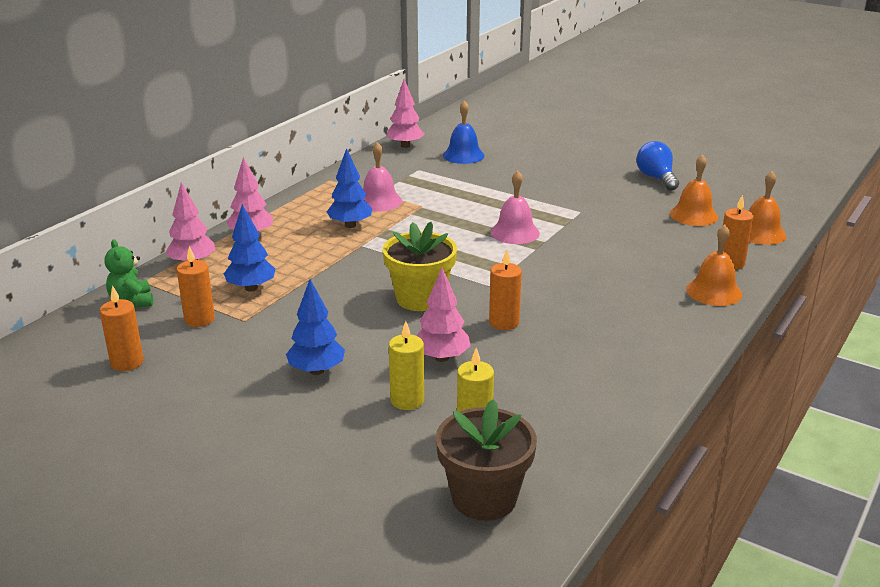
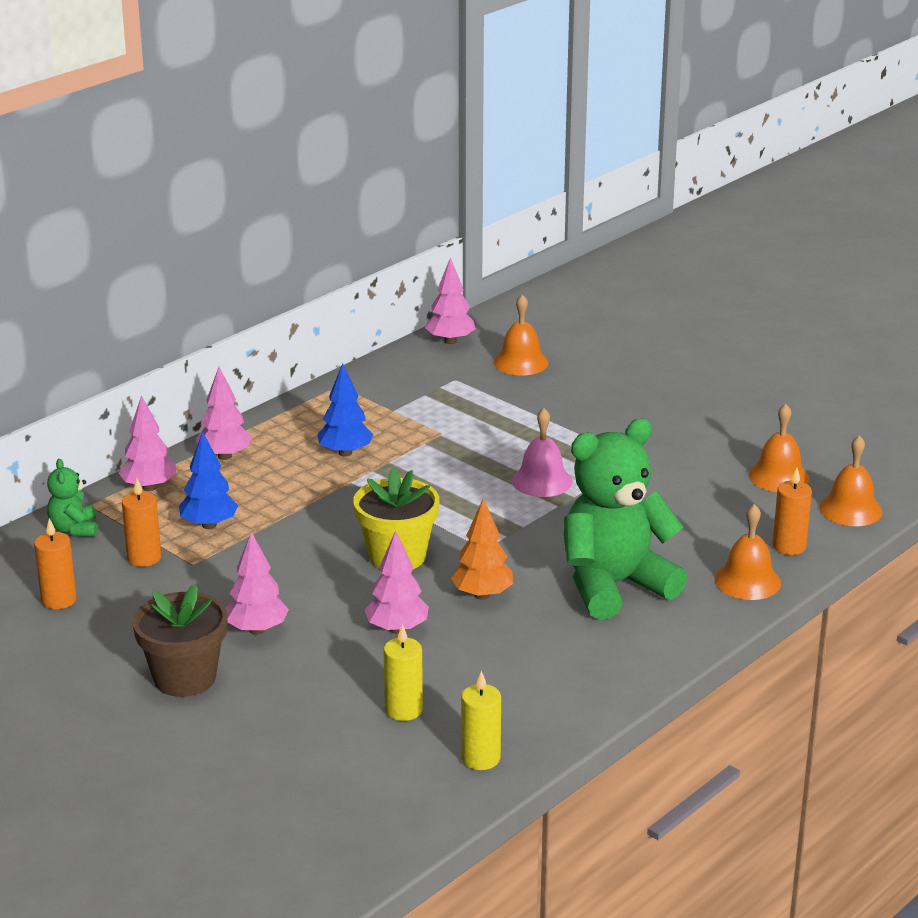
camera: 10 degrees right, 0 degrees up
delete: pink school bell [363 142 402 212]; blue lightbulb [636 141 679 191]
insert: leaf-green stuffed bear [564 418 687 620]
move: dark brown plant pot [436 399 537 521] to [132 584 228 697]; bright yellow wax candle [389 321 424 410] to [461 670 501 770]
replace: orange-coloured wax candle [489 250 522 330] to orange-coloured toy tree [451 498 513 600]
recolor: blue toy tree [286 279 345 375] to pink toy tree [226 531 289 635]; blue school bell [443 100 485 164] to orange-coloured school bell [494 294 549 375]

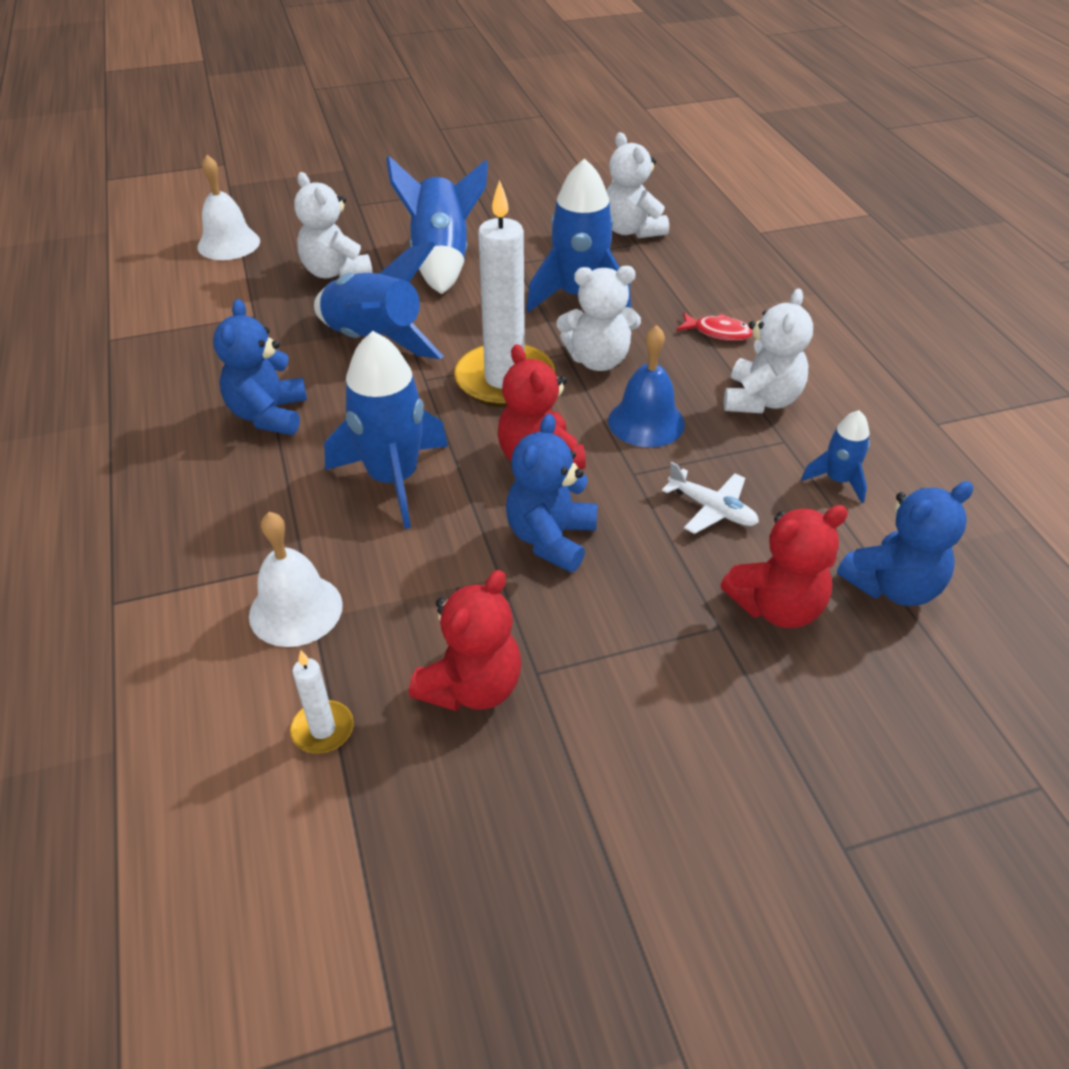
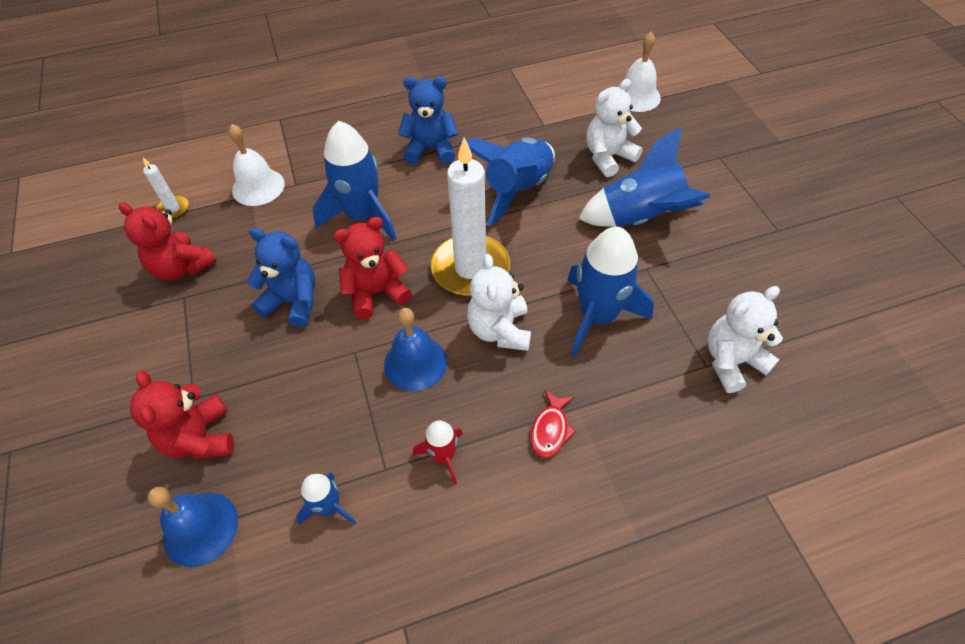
camera: 90 degrees right, 10 degrees up
delete: pure white plane [662 462 759 534]
replace: blue stuffed bear [837 481 973 606] to blue school bell [148 487 238 567]; pure white stuffed bear [724 288 813 413] to crimson spaceship [413 420 463 484]

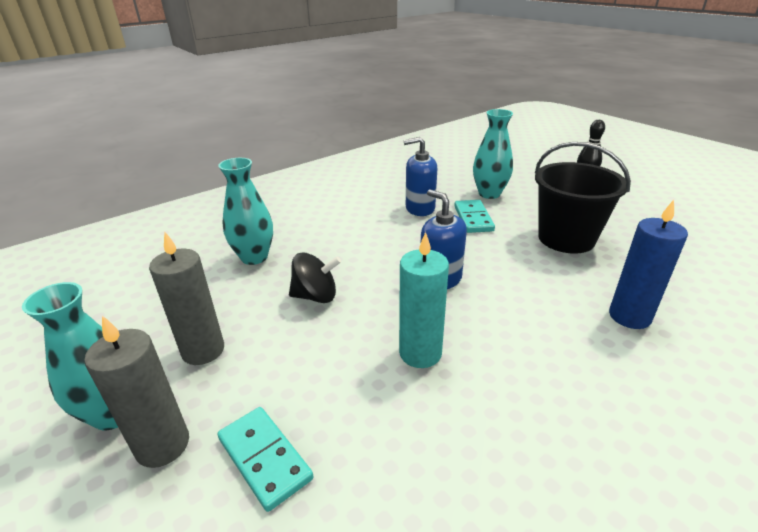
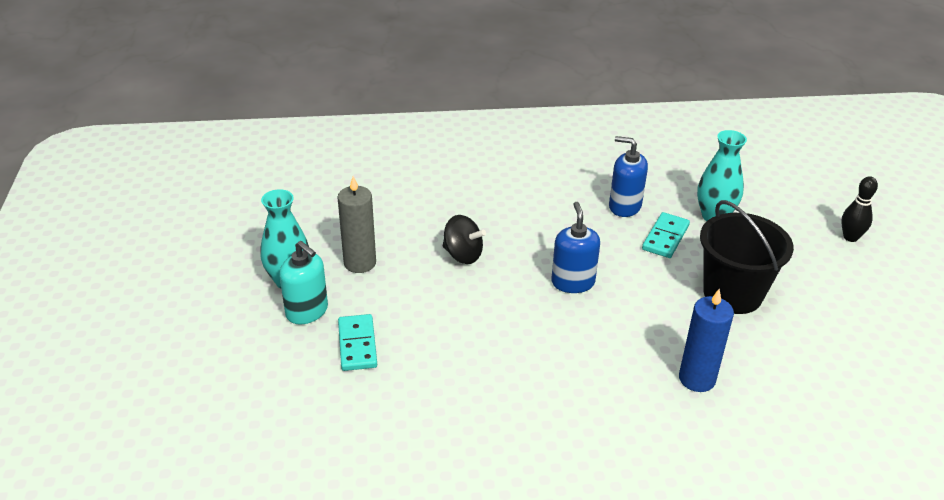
camera: 30 degrees right, 5 degrees up
delete: turquoise vase [218 158 273 265]; turquoise wax candle [399 232 449 368]
replace: grey wax candle [84 316 189 468] to turquoise pump bottle [279 241 328 324]

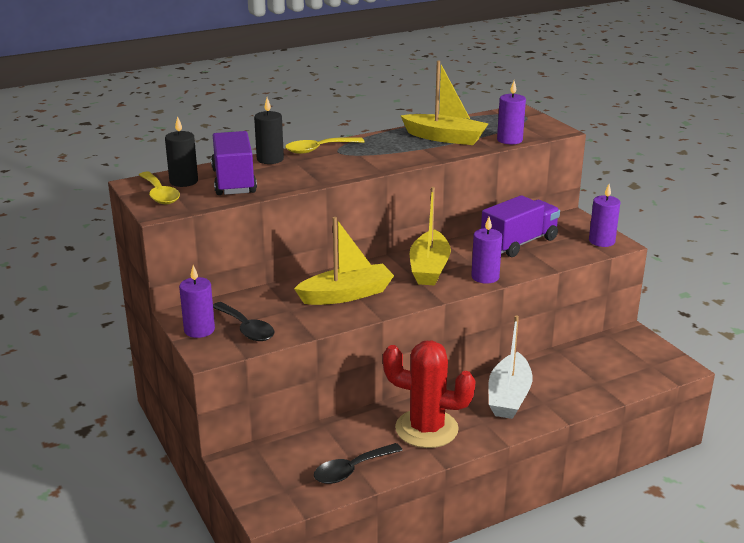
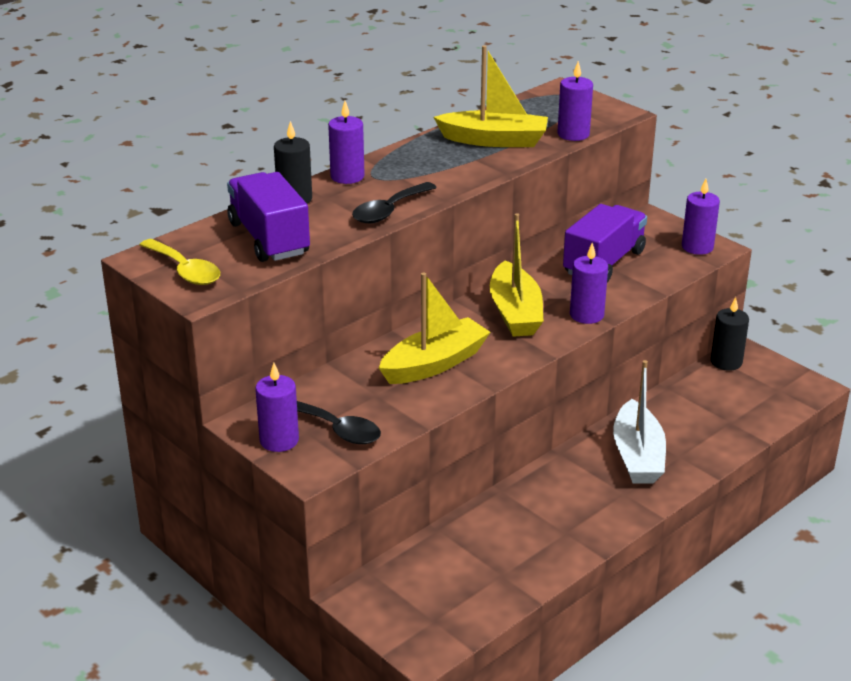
camera: 15 degrees left, 5 degrees up
delete: crimson prickly plant [383 340 476 448]
move: black spoon [314 443 403 484] to [352 182 437 223]; black wax candle [165 116 198 187] to [711 297 749 371]
replace: bright yellow spoon [285 137 365 154] to violet wax candle [328 101 365 184]

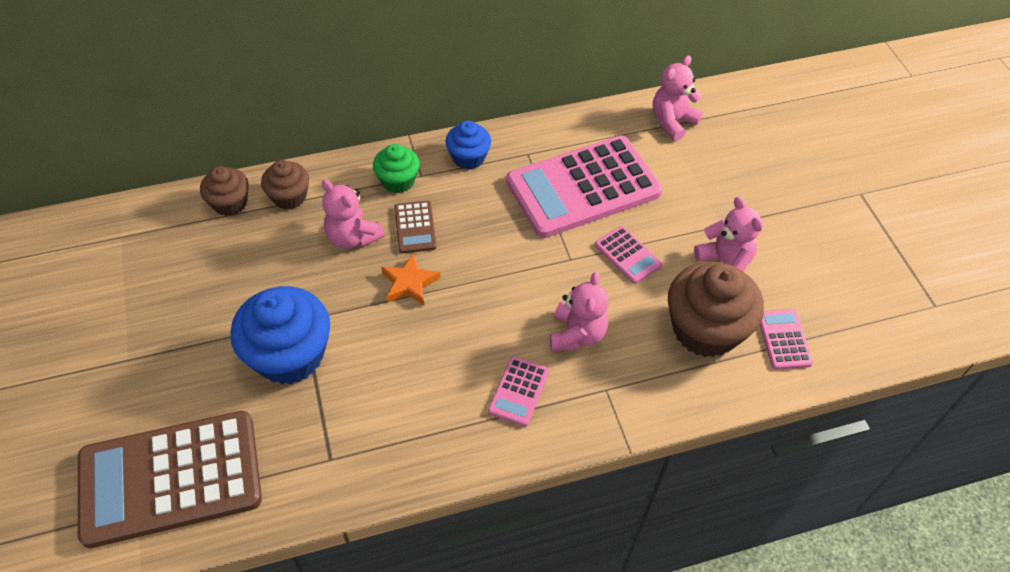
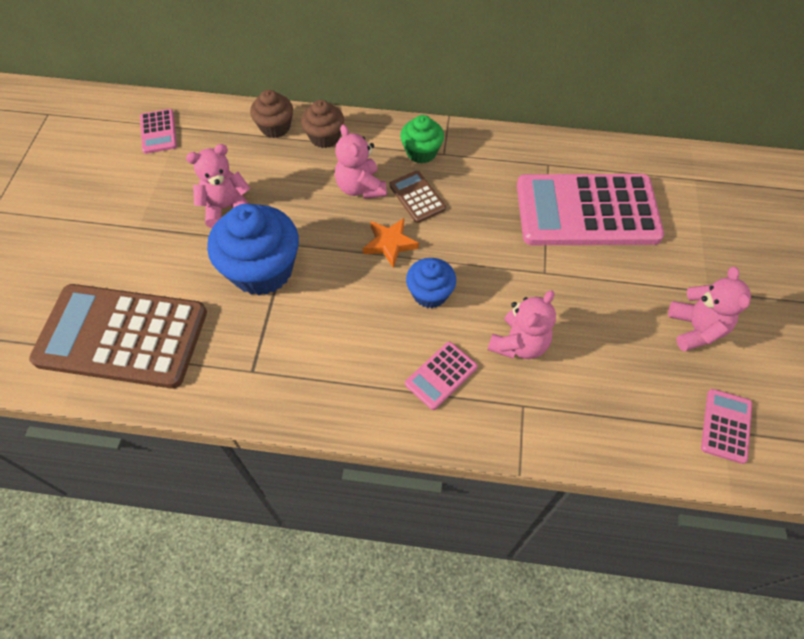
camera: 25 degrees right, 5 degrees up
delete: dark brown muffin [668 262 764 357]
move: pink pocket calculator [595 226 662 284] to [140 109 177 154]; pink stuffed bear [653 56 703 141] to [186 144 251 228]; blue muffin [445 121 491 169] to [406 258 456 308]
rotate: dark brown pocket calculator [394 201 437 253] = [389 171 446 223] 135 degrees clockwise

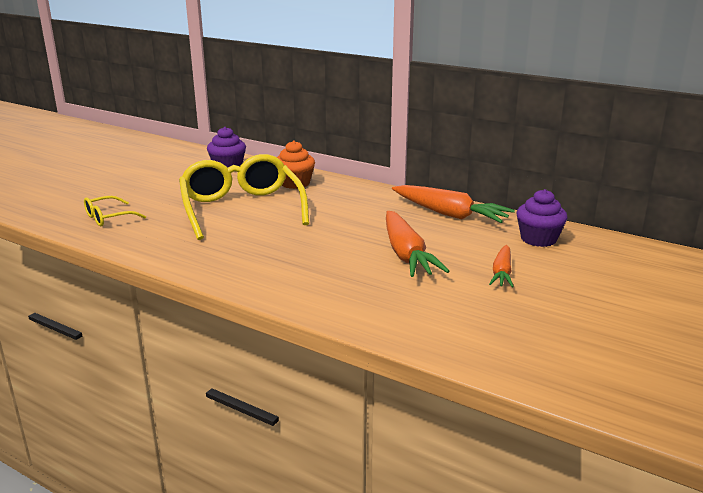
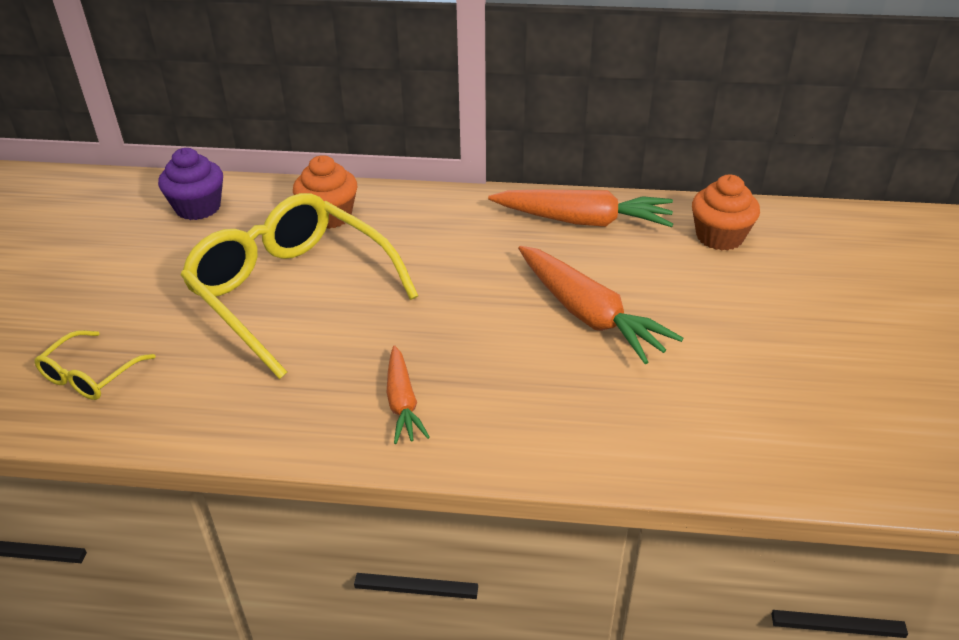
camera: 25 degrees left, 15 degrees up
move: orange-coloured root vegetable [489 245 514 287] to [387 345 430 444]
recolor: violet muffin [516 189 568 247] to orange-coloured muffin [692 175 760 251]

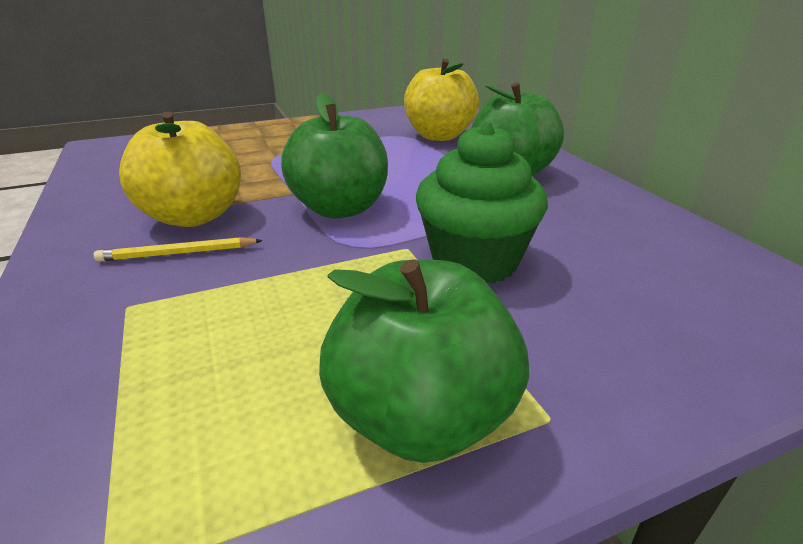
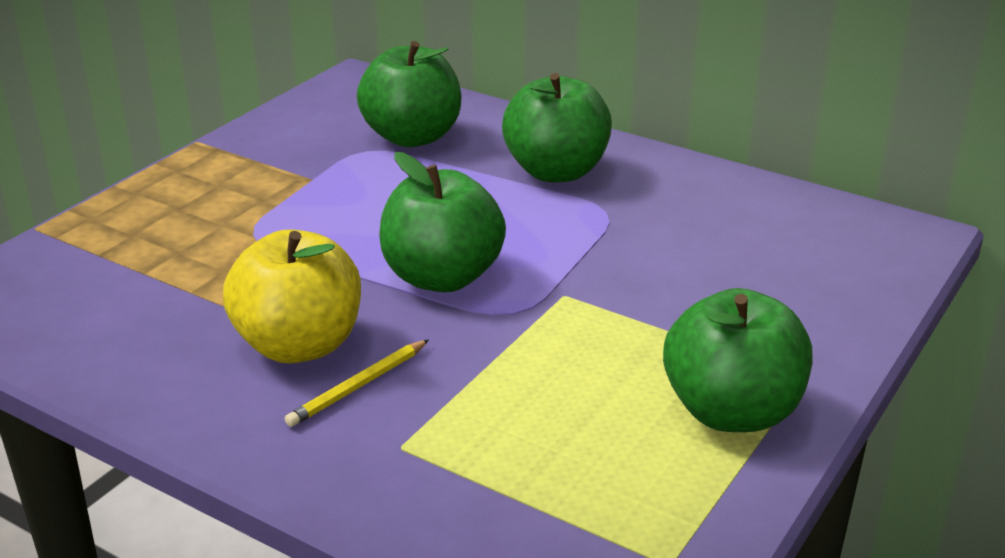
camera: 35 degrees left, 0 degrees up
delete: leaf-green muffin [416 121 548 283]
recolor: bright yellow apple fruit [404 59 479 141] to leaf-green apple fruit [357 41 462 147]

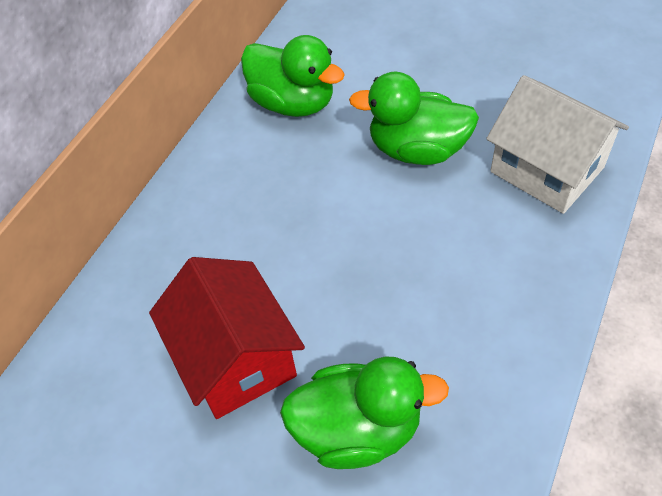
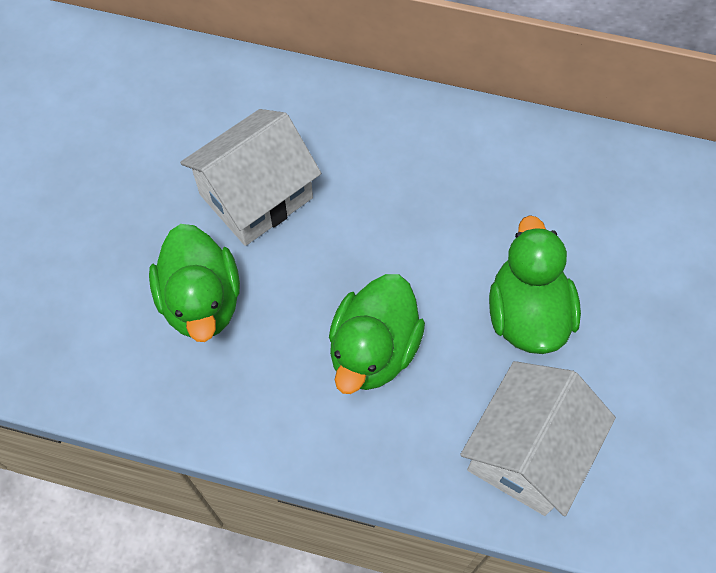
camera: 75 degrees right, 10 degrees up
move: leaf-green toy duck [241 35 345 117] to [329 274 425 394]
recolor: crimson toy house [149 257 305 419] to pure white toy house [180 109 321 246]

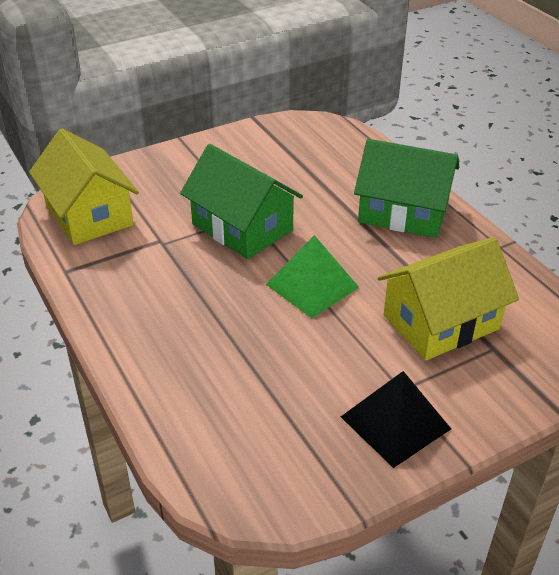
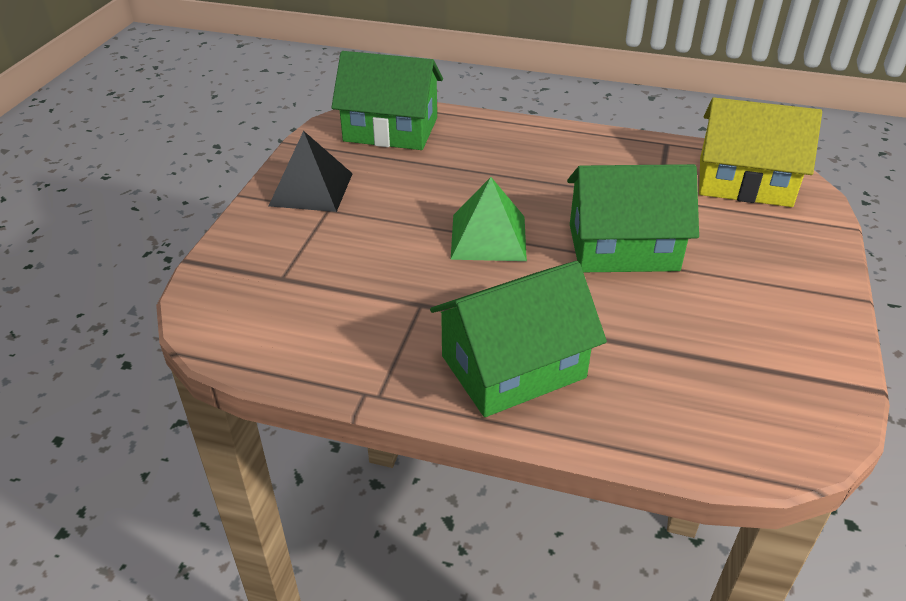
camera: 135 degrees right, 0 degrees up
delete: bright yellow toy house [378 237 519 360]
insert: leaf-green toy house [331 51 443 150]

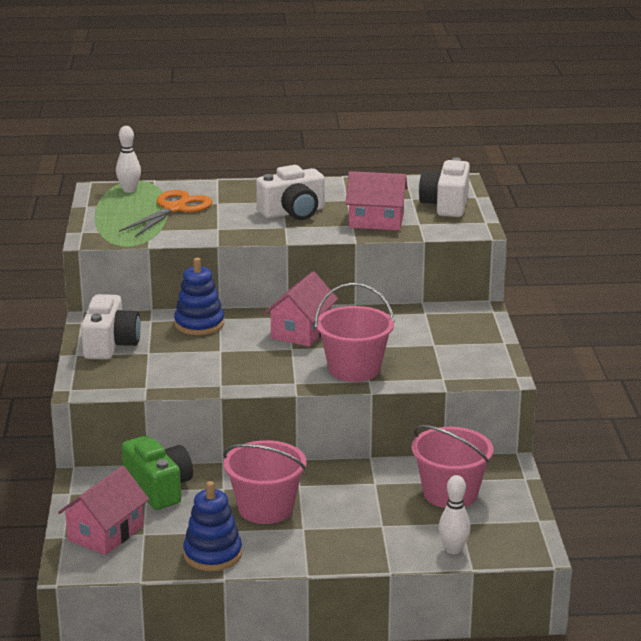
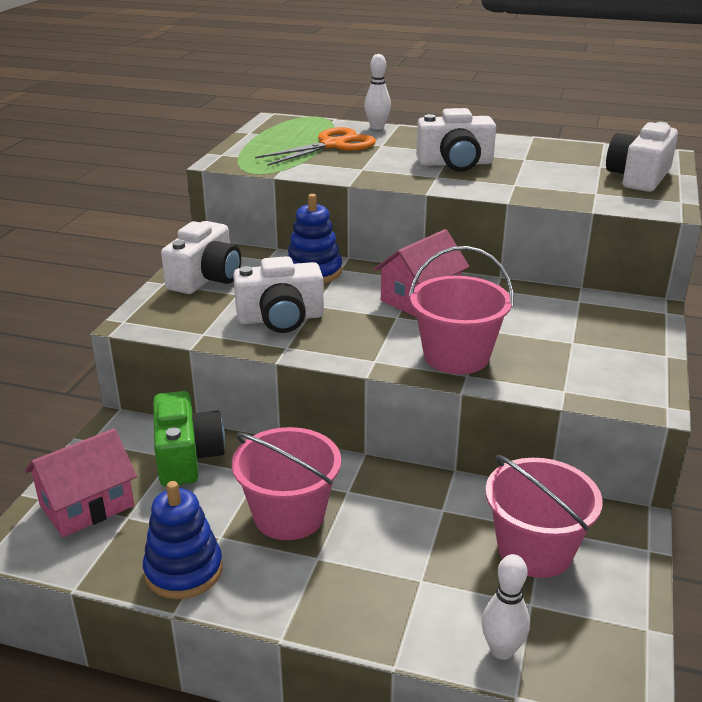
camera: 20 degrees right, 5 degrees up
delete: pink toy house [346 171 408 230]
insert: pure white compact camera [233 256 324 333]
move: pure white tenpin [116 126 141 193] to [364 54 391 130]

